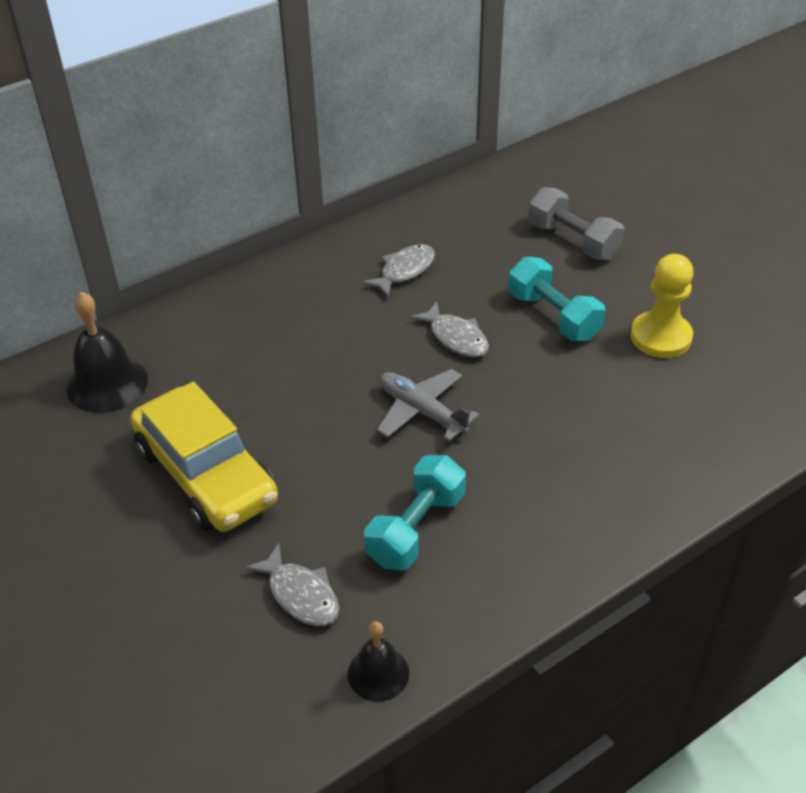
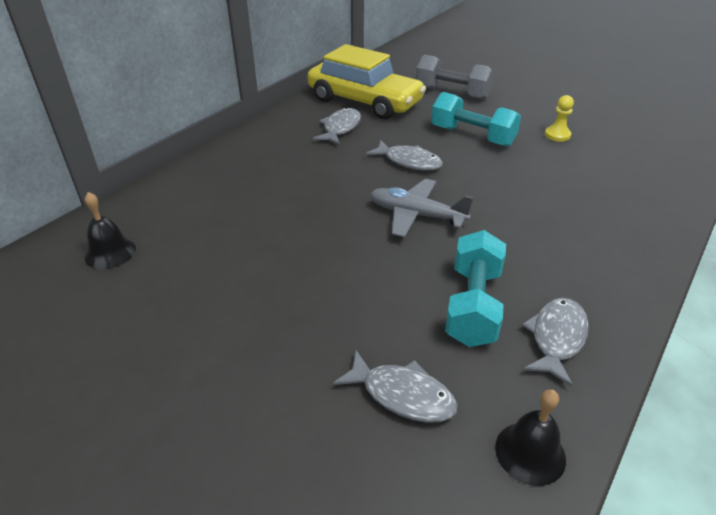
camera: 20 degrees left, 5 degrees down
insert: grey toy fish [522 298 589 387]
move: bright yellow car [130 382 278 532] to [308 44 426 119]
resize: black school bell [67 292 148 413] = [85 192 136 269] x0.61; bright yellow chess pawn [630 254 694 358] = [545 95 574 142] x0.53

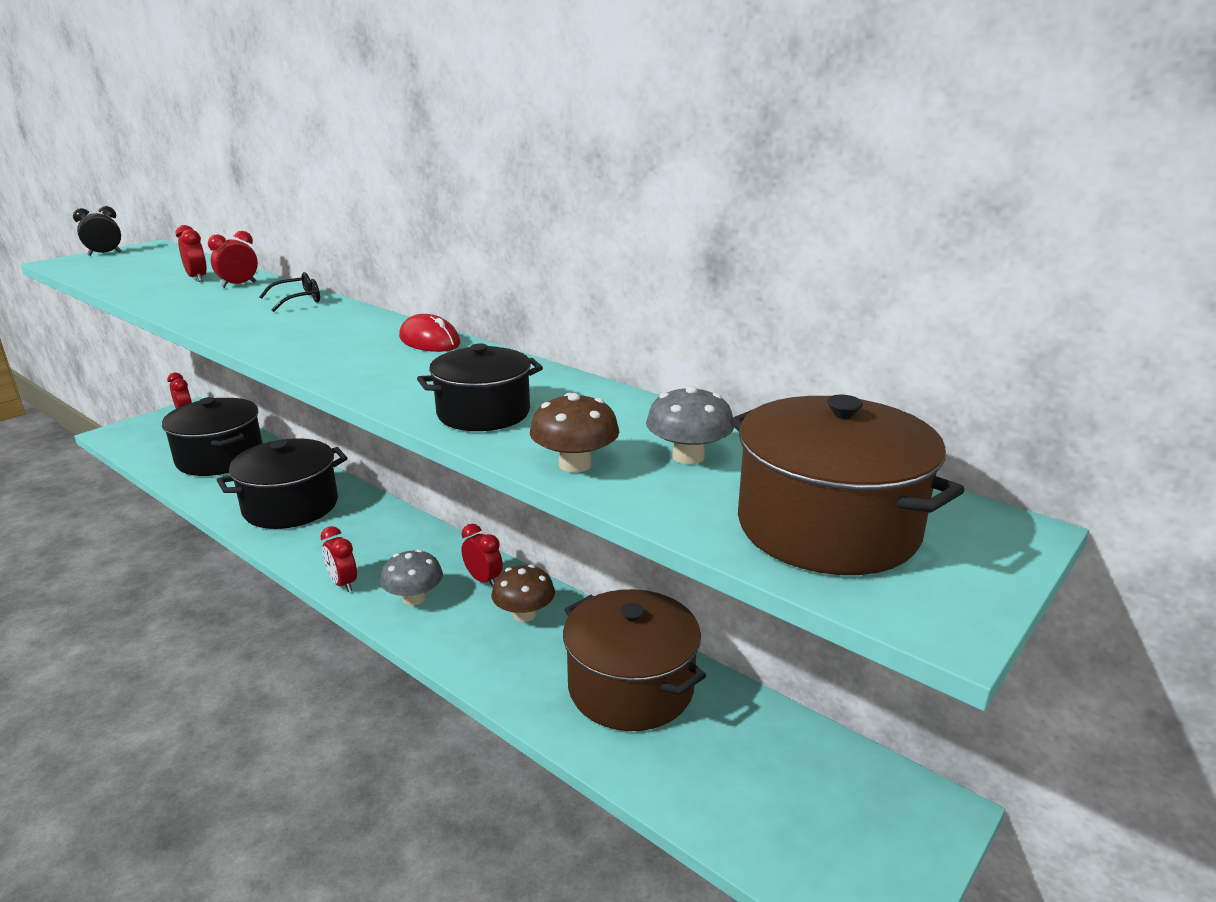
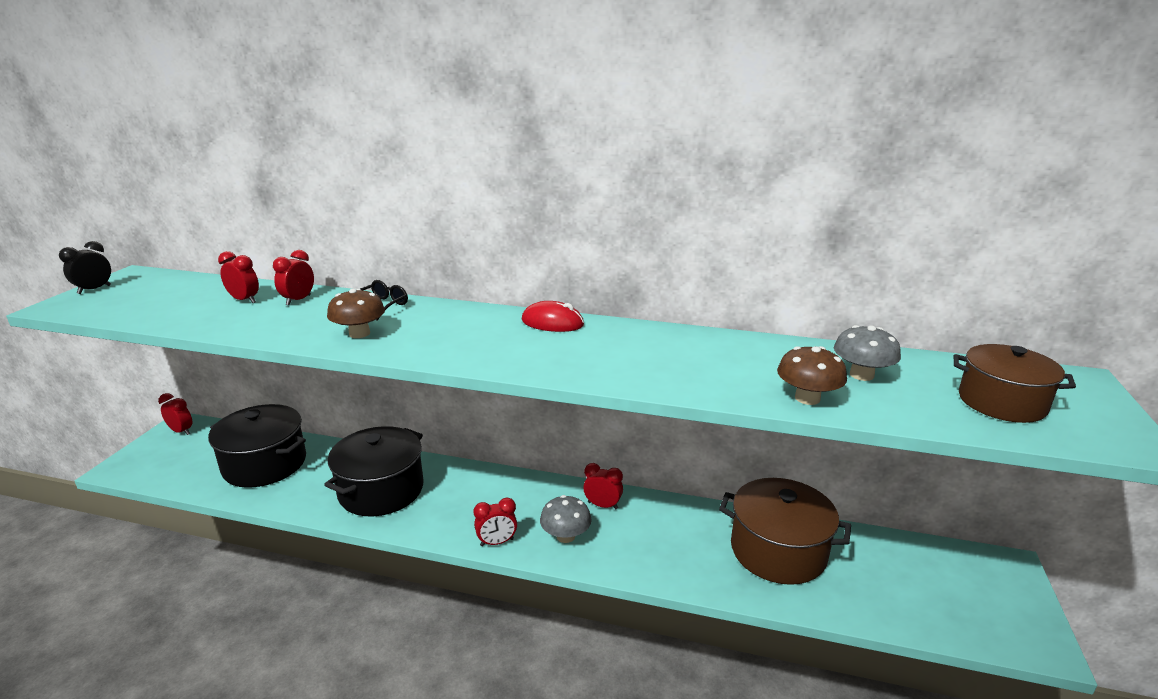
camera: 25 degrees left, 0 degrees up
delete: black stockpot [417 343 543 431]
move: dark brown mushroom [491 565 555 622] to [327 289 385 338]
rotate: crimson bedside clock [320 526 357 592] = [474 498 517 546] 45 degrees counterclockwise
resize: dark brown stockpot [730 395 965 575] = [954 344 1076 423] x0.67

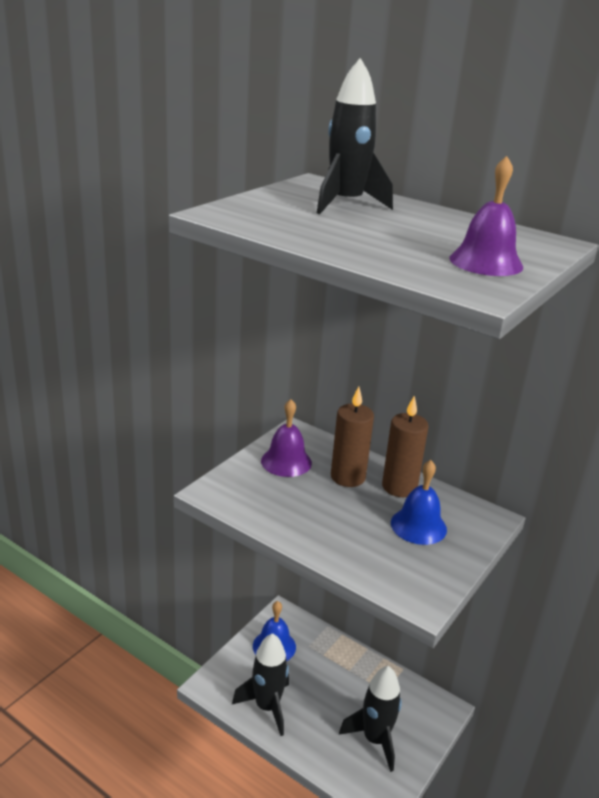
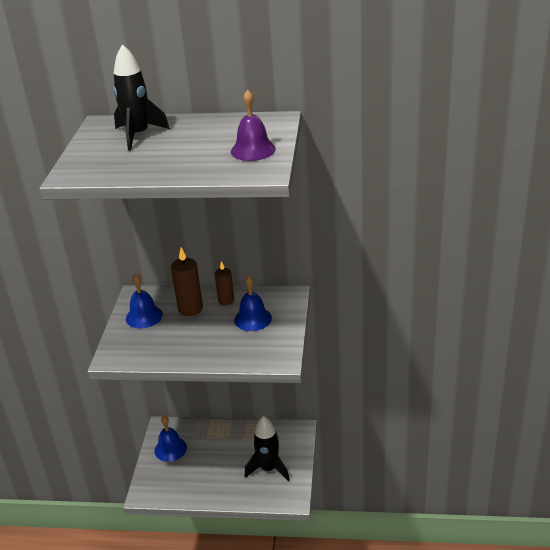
camera: 25 degrees left, 5 degrees up
delete: black spaceship [232 633 289 736]
recolor: violet school bell [261 399 312 477] to blue school bell [126 273 163 328]
resize: dark brown wax candle [382 395 429 497] = [215 261 234 305] x0.66

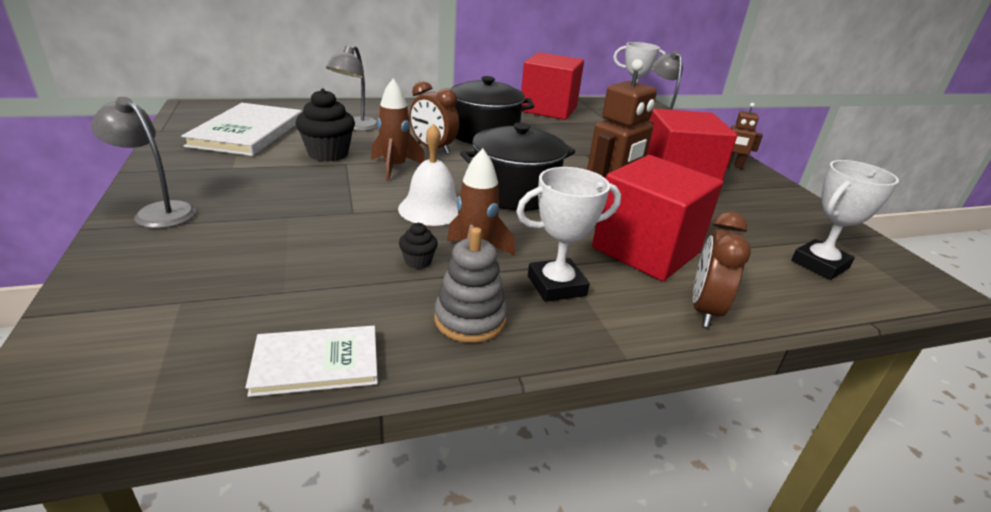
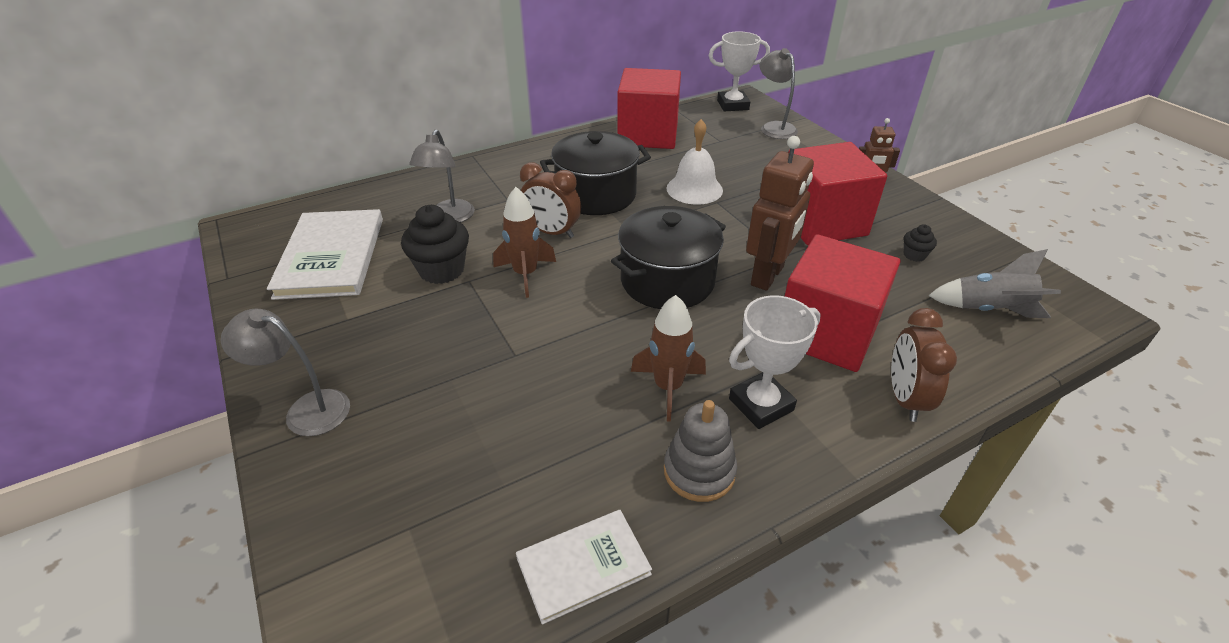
camera: 10 degrees left, 10 degrees up
move: pure white school bell [398 123 458 226] to [666 119 723 205]; black muffin [399 223 438 269] to [904 224 937 262]
replace: pure white award cup [791 160 899 280] to grey spaceship [928 249 1061 318]

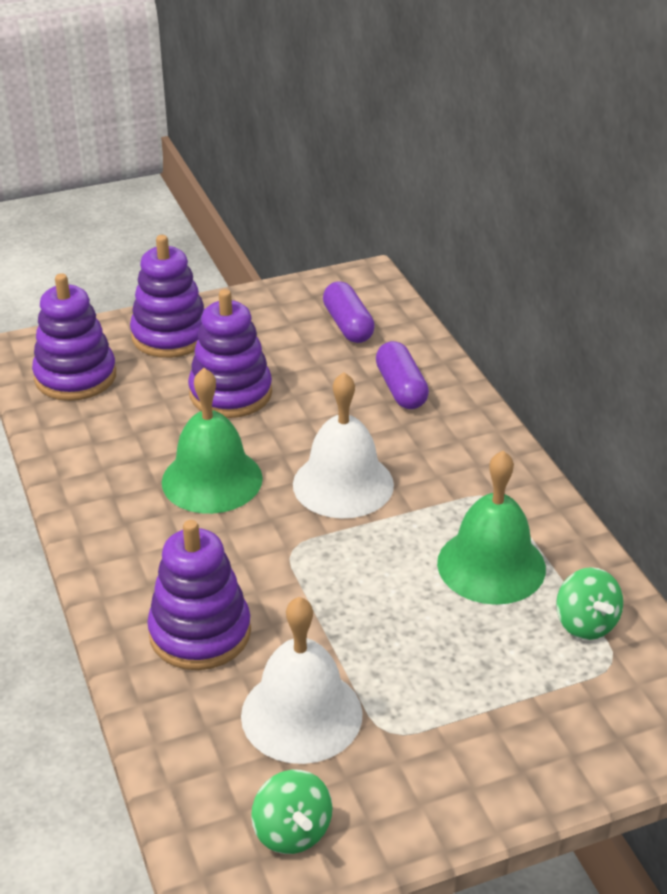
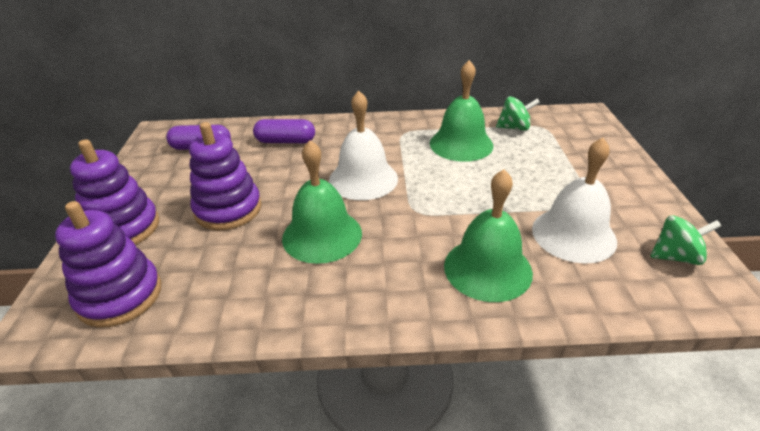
camera: 70 degrees left, 0 degrees up
replace: violet stacking rings [147 520 251 670] to leaf-green school bell [444 169 533 302]

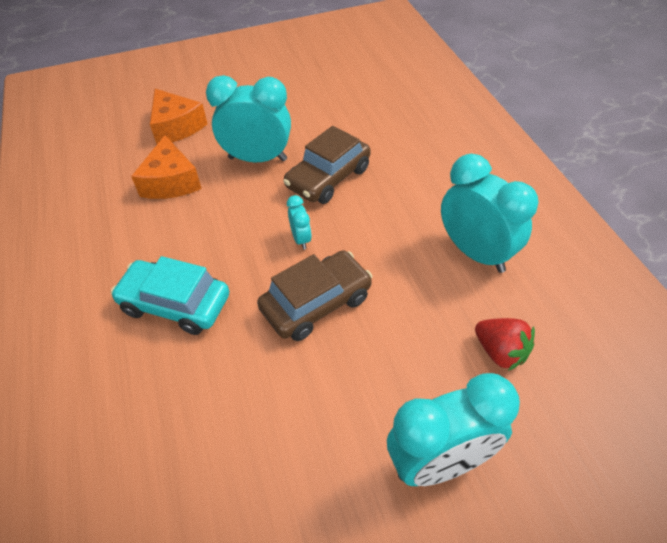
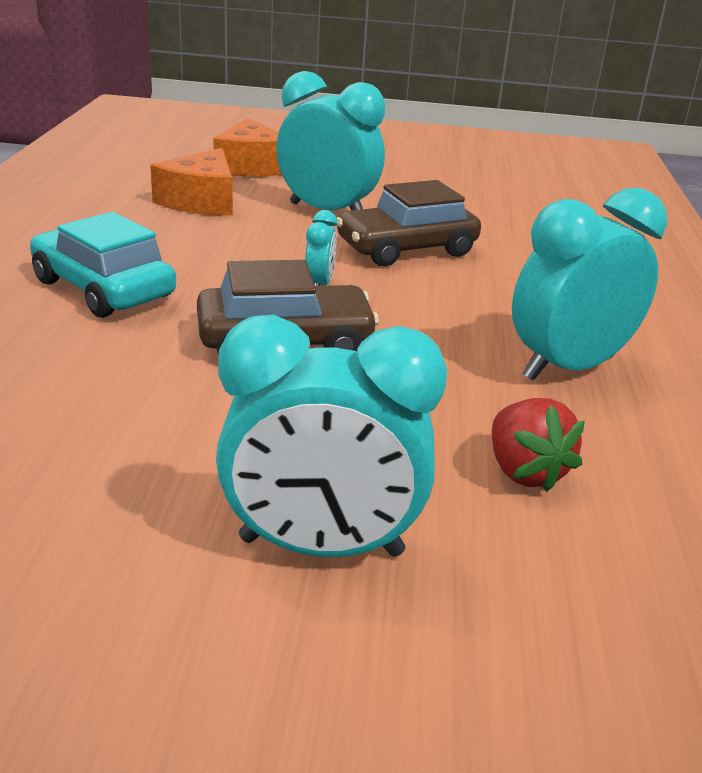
camera: 20 degrees right, 20 degrees down
rotate: turquoise bedside clock [441 154 539 273] = [512 188 667 381] 105 degrees counterclockwise

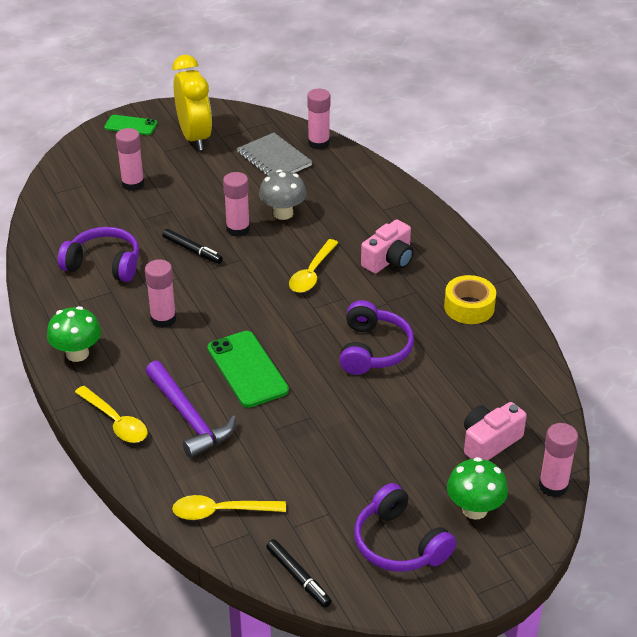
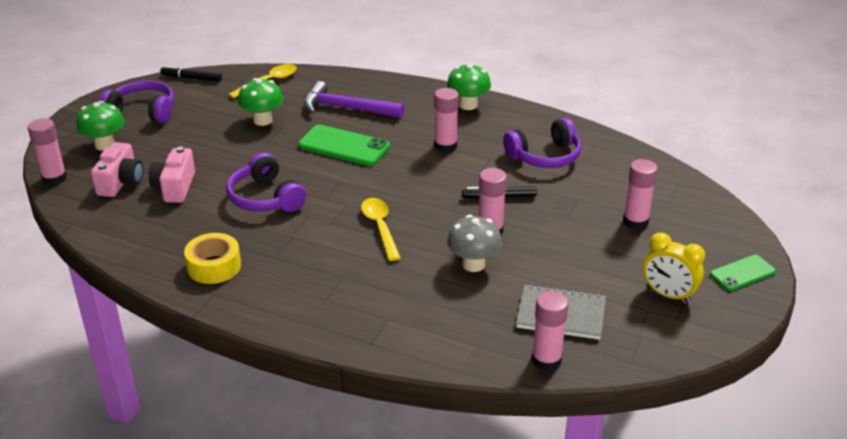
camera: 140 degrees right, 5 degrees down
delete: bright yellow spoon [75 386 148 443]
insert: leaf-green mushroom [238 78 283 126]
move: pink compact camera [361 220 414 274] to [149 146 195 203]
resize: bright yellow bedside clock [173 55 212 151] = [643 233 705 303] x0.66

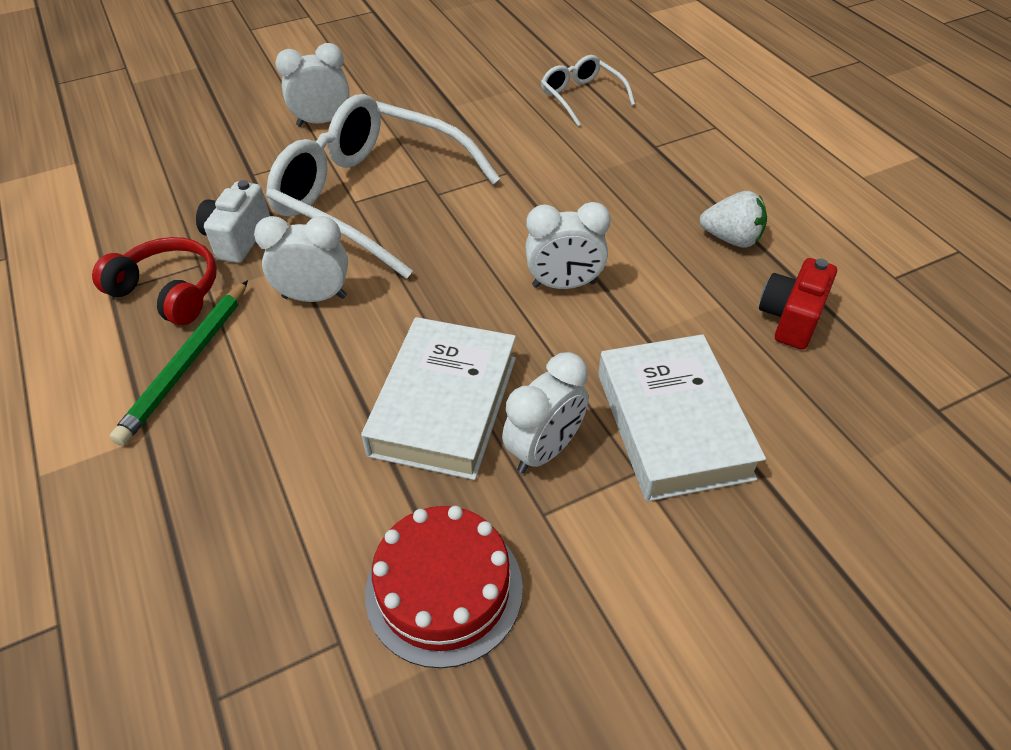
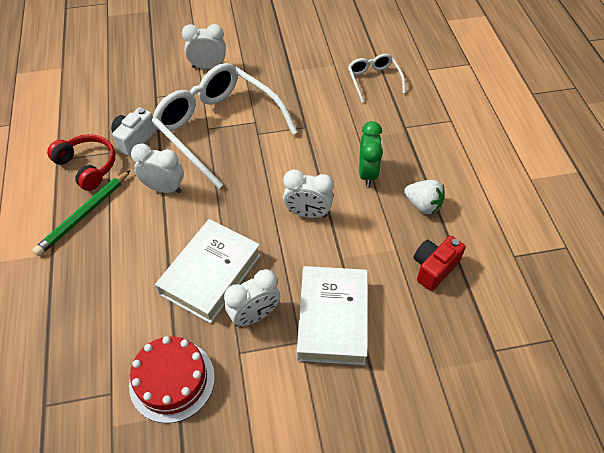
camera: 15 degrees right, 5 degrees up
insert: leaf-green bedside clock [359 121 383 187]

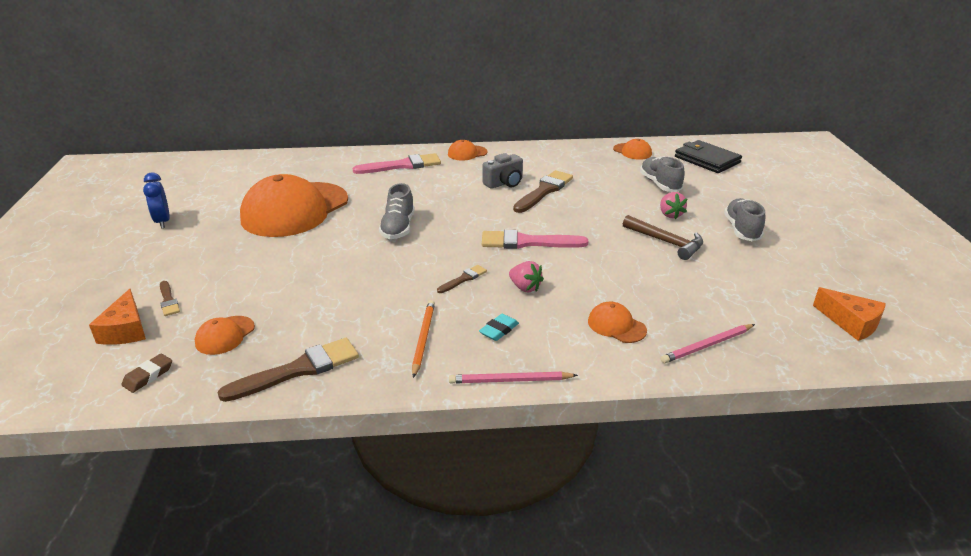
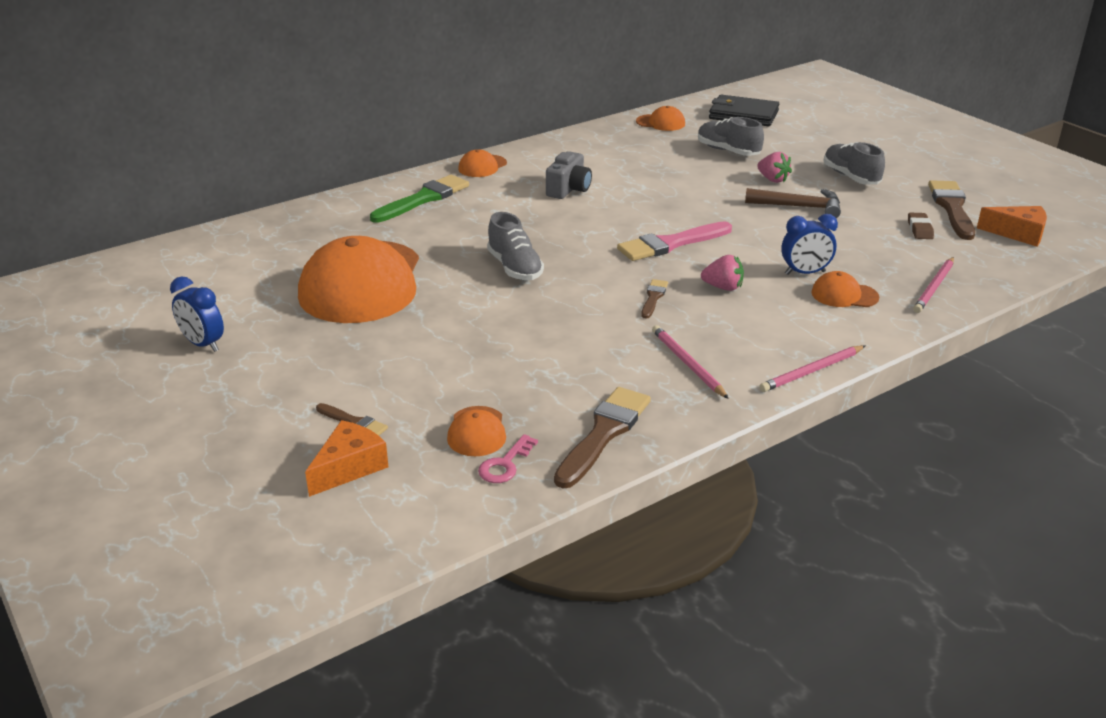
camera: 30 degrees left, 0 degrees up
delete: turquoise pencil eraser [479 314 519 341]
insert: pink key [478 434 538 483]; blue bedside clock [781 214 838 275]
move: dark brown pencil eraser [121 354 172 393] to [908 213 934 239]; dark brown brush [513 170 573 213] to [928 180 975 240]
recolor: pink brush [352 153 441 174] to leaf-green brush [370 175 469 223]; orange-coloured pencil [412 300 435 378] to pink pencil [652 325 729 399]
rotate: orange-coloured piece of cheese [89 289 146 345] = [305 420 389 497] 105 degrees counterclockwise

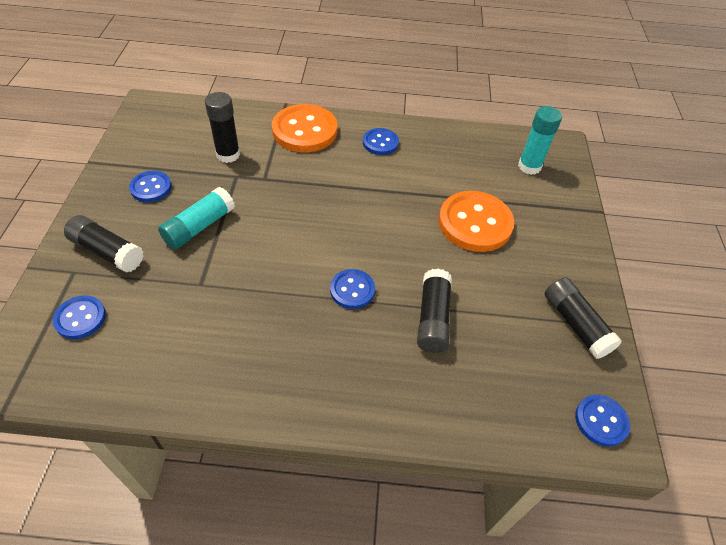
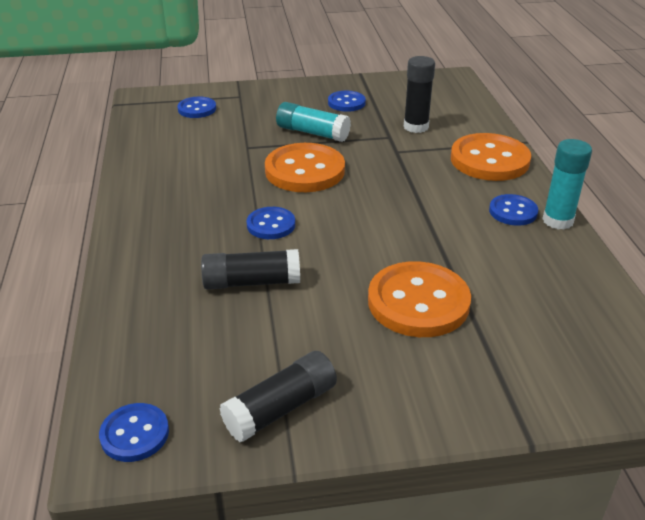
camera: 80 degrees right, 15 degrees down
delete: black glue [64 215 143 272]
insert: orange-coloured sewing button [265 143 345 192]
move: turquoise glue [518 106 562 175] to [542 139 592 230]

